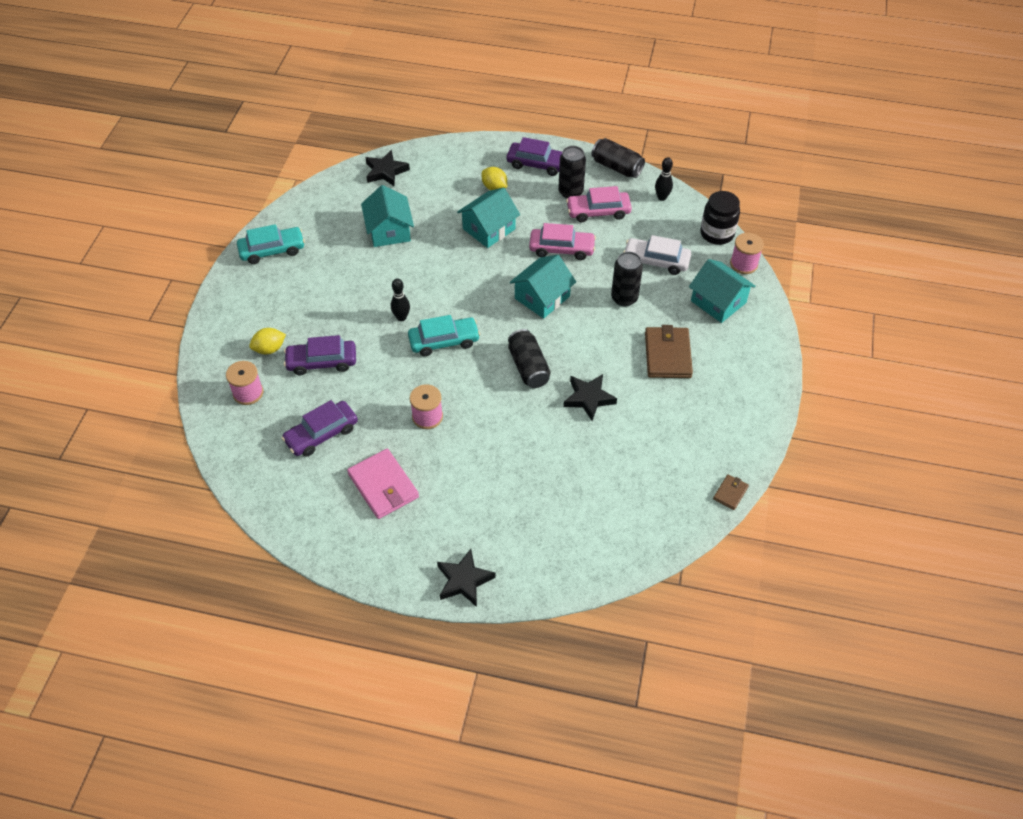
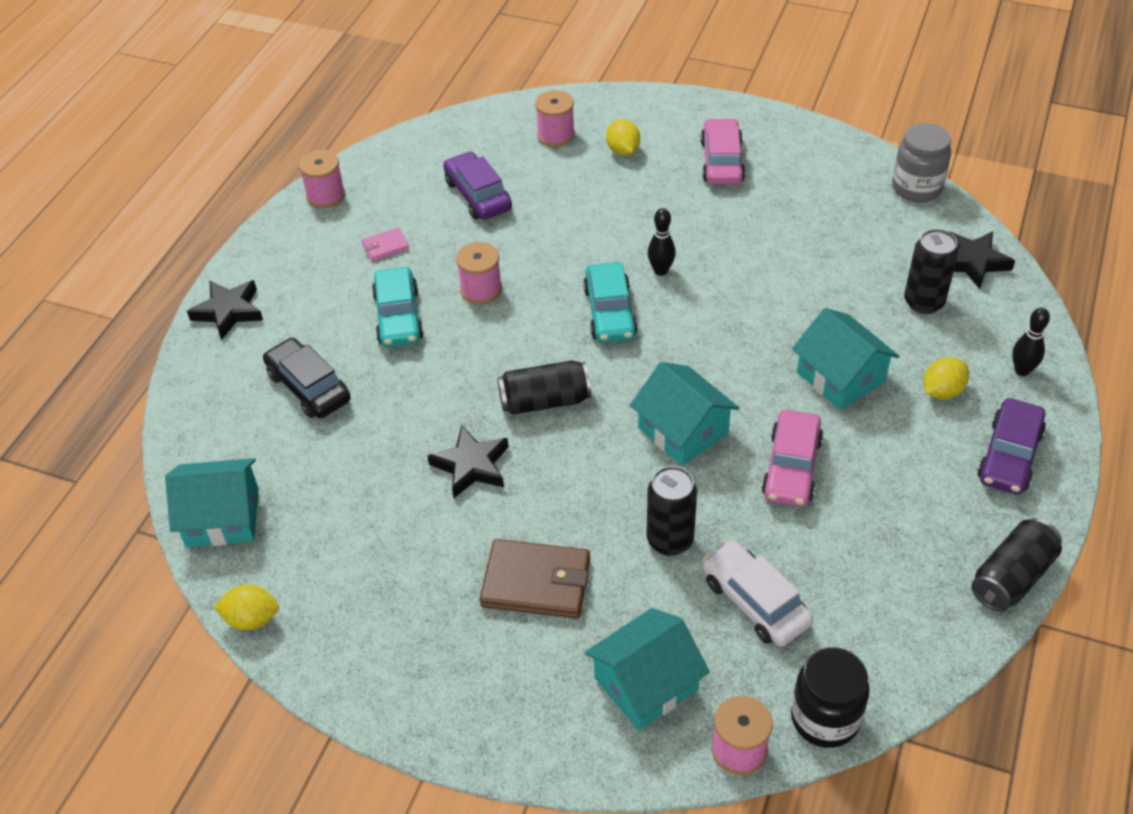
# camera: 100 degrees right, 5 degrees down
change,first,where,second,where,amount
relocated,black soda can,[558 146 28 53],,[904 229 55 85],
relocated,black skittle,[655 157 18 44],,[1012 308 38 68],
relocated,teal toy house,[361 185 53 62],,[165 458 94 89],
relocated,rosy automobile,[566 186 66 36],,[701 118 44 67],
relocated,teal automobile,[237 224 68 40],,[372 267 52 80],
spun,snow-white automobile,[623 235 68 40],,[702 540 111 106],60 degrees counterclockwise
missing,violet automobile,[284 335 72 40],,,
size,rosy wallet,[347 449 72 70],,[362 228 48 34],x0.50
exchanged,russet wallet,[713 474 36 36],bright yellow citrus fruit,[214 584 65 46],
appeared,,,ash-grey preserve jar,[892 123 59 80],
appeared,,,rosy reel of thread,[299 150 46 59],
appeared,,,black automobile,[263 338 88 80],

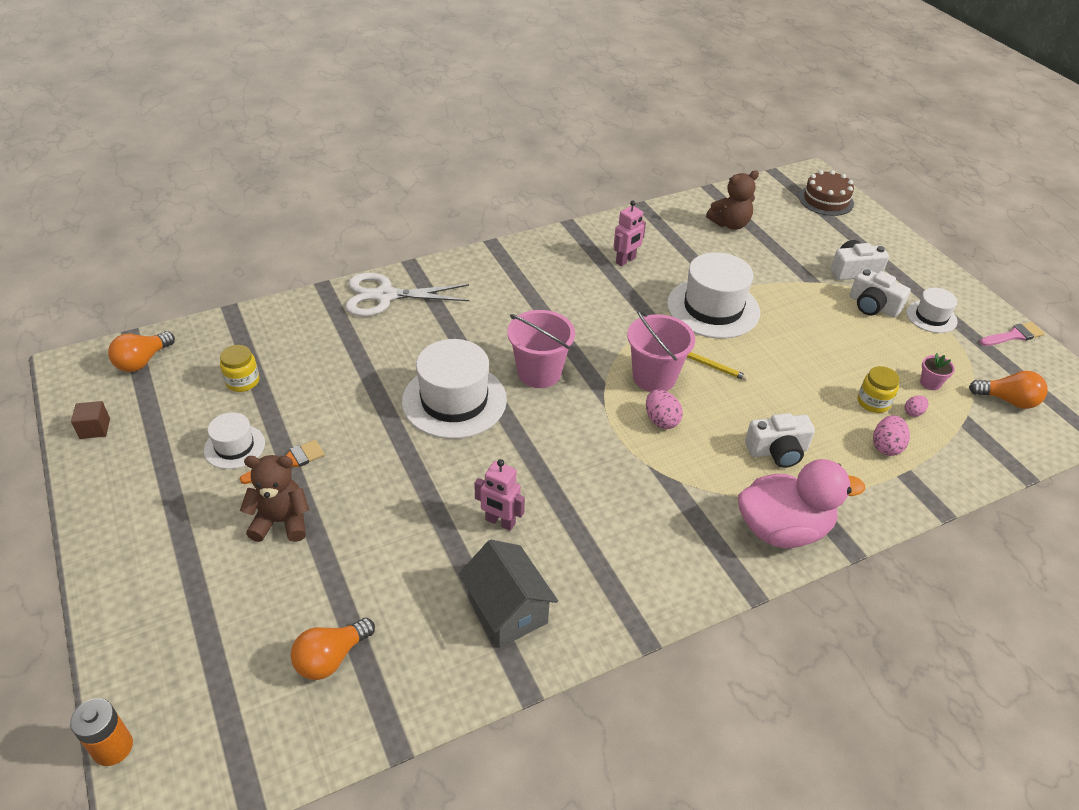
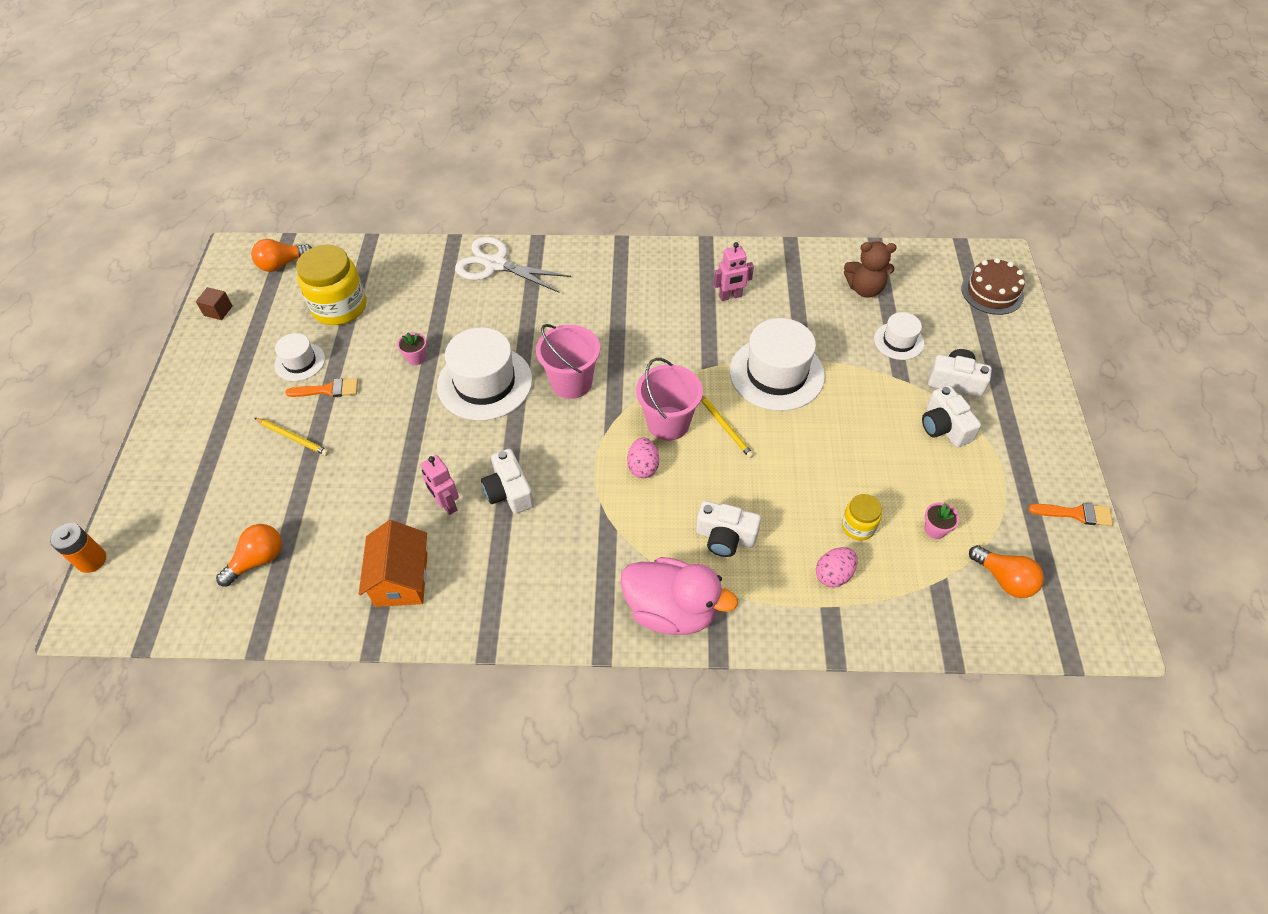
# camera: 30 degrees right, 10 degrees up
change,first,where,second,where,amount
relocated,snow-white hat,[906 287 52 46],,[874 312 50 48],
colour,rosy brush,[980 322 65 24],bright orange brush,[1029 503 84 23],
size,bright yellow preserve jar,[220 345 39 47],,[296 245 70 80],x1.93
missing,rosy egg,[905 396 23 21],,,
exchanged,russet teddy,[240 455 69 87],bright yellow pencil,[255 418 74 38],
colour,ash-grey toy house,[459 539 99 109],bright orange toy house,[359 520 69 87],
spun,bright orange bulb,[291 618 84 62],,[216 524 66 63],150 degrees clockwise
appeared,,,rosy flower pot,[397 332 30 33],
appeared,,,snow-white photo camera,[481 449 53 65],

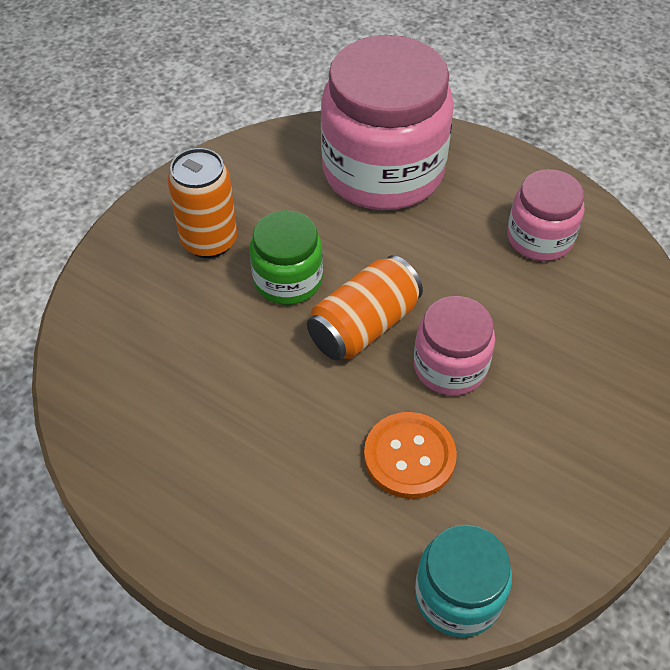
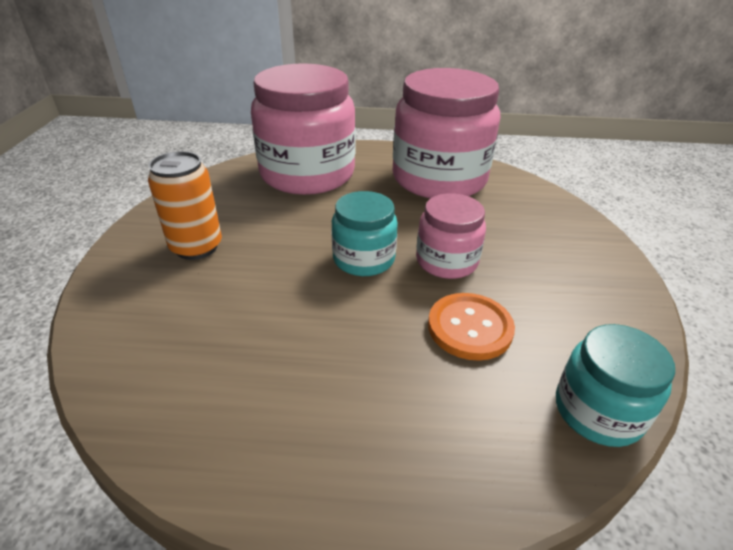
# camera: 30 degrees left, 15 degrees down
change,first,where,second,where,amount
size,rosy preserve jar,[507 169 77 92],,[393 68 107 130],x1.93
missing,leaf-green preserve jar,[250 210 73 95],,,
exchanged,bright orange soda can,[307 255 116 105],teal preserve jar,[332 191 66 85],

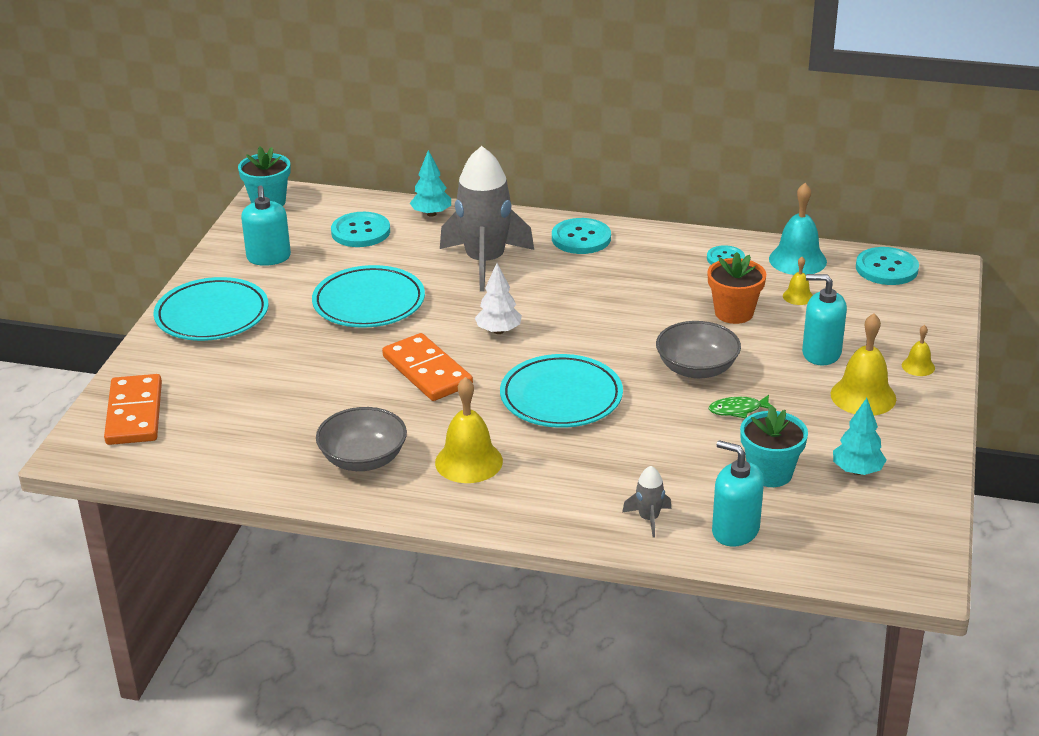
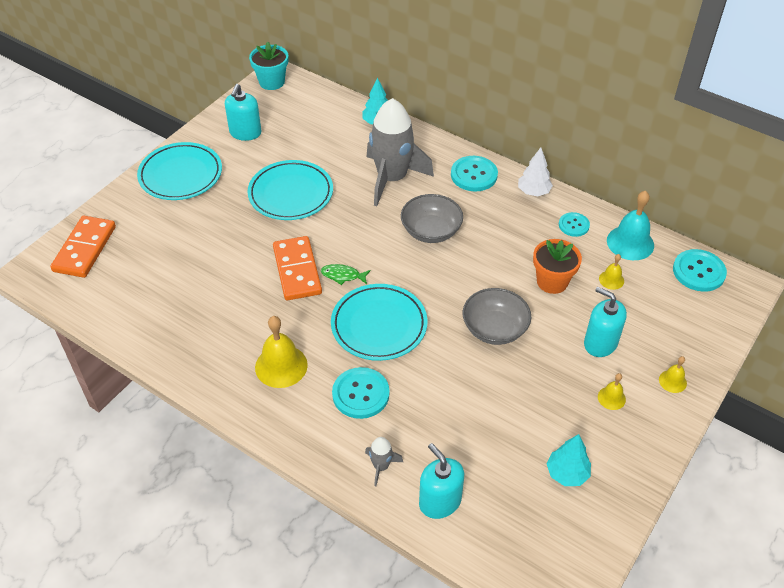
# camera: 20 degrees right, 15 degrees up
change,first,where,second,where,amount
relocated,teal shirt button,[331 212 59 35],,[332 367 58 52],
relocated,snow-white fir tree,[475 263 47 71],,[518 148 35 48],
size,bright yellow bell,[831 313 65 102],,[598 373 28 37],x0.52
relocated,leaf-green fish figure,[709 395 67 24],,[321 264 50 21],
missing,teal flower pot,[740 406 68 81],,,
relocated,ash-grey bowl,[316 407 91 64],,[401 194 62 49],

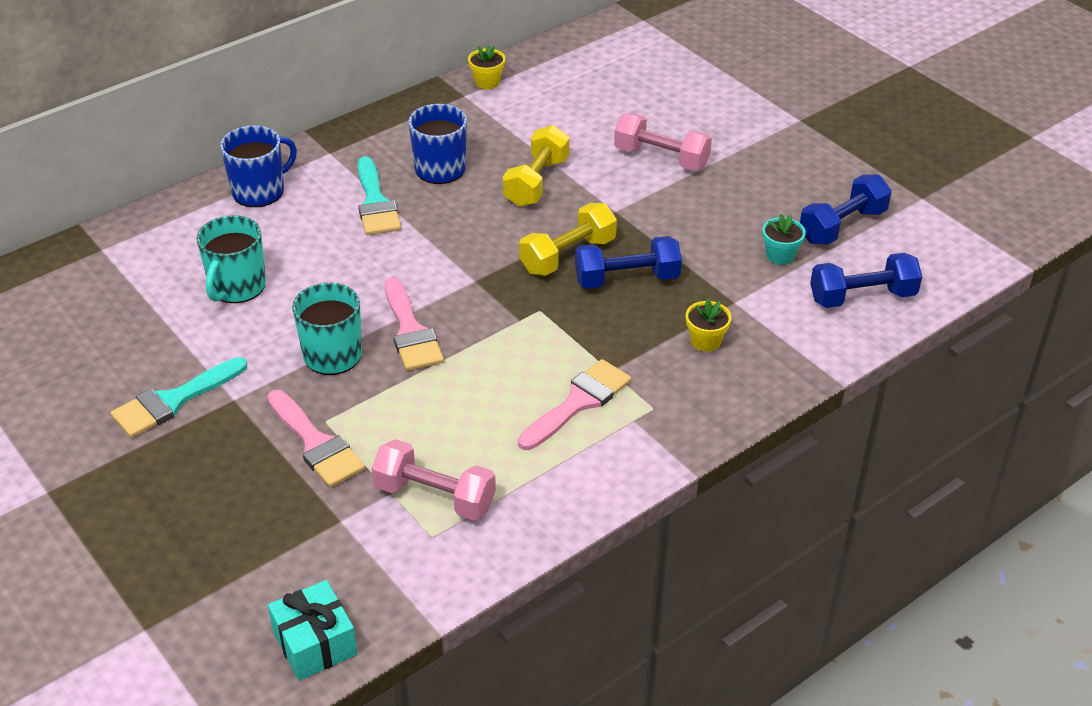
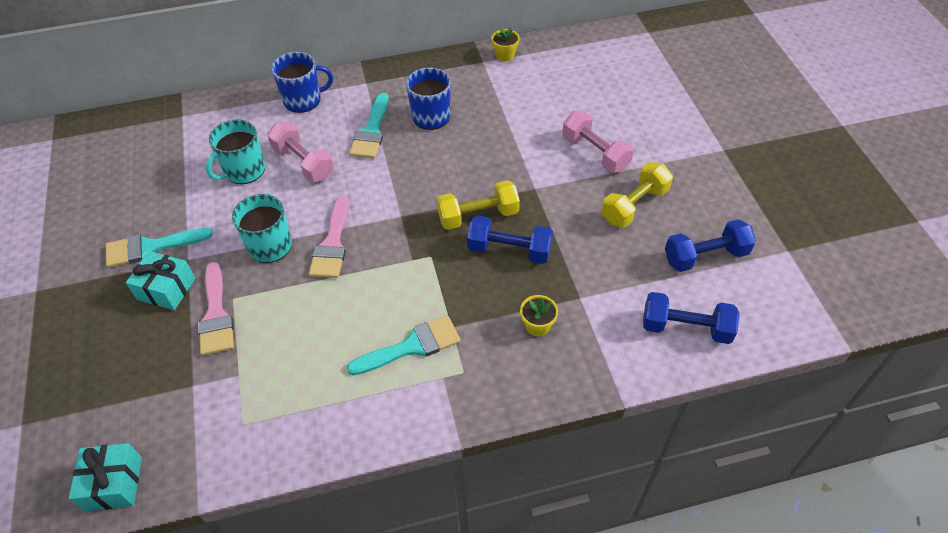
# camera: 25 degrees right, 10 degrees up
change,first,where,second,where,amount
relocated,bright yellow free weight,[503 125 67 82],,[601 162 72 66],
missing,teal flower pot,[762 214 44 51],,,
colour,rosy brush,[518 359 113 91],teal brush,[347 316 114 59],
relocated,rosy free weight,[372 439 124 81],,[267 122 67 60],
appeared,,,teal gift,[126 251 70 59],

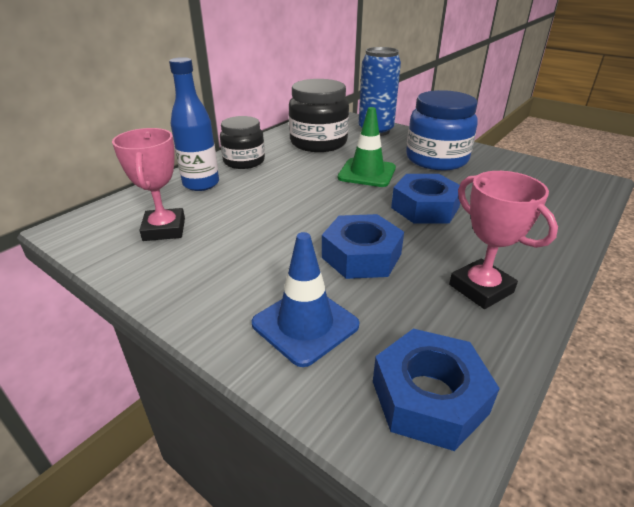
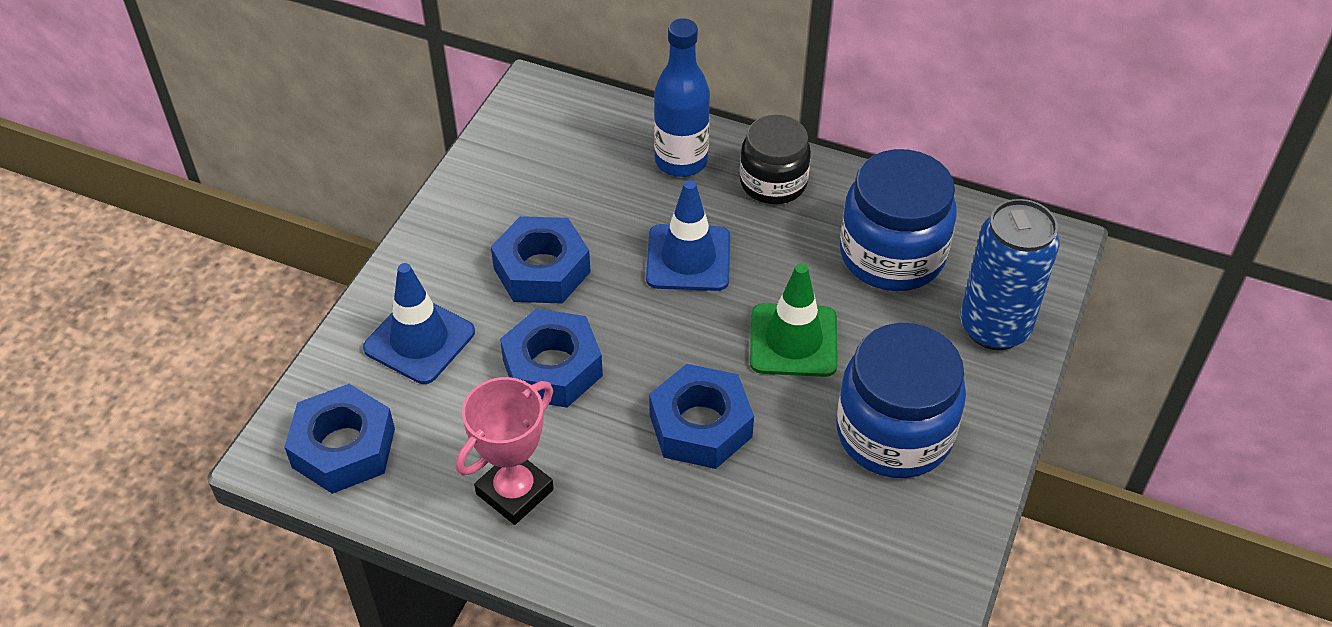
# camera: 75 degrees right, 15 degrees up
change,first,where,second,where,amount
colour,black preserve jar,[289 79 60 73],cobalt preserve jar,[840 149 117 142],
missing,rosy award cup,[112 128 73 113],,,
appeared,,,cobalt traffic cone,[646 180 84 111],
appeared,,,cobalt nut,[491 216 100 88],

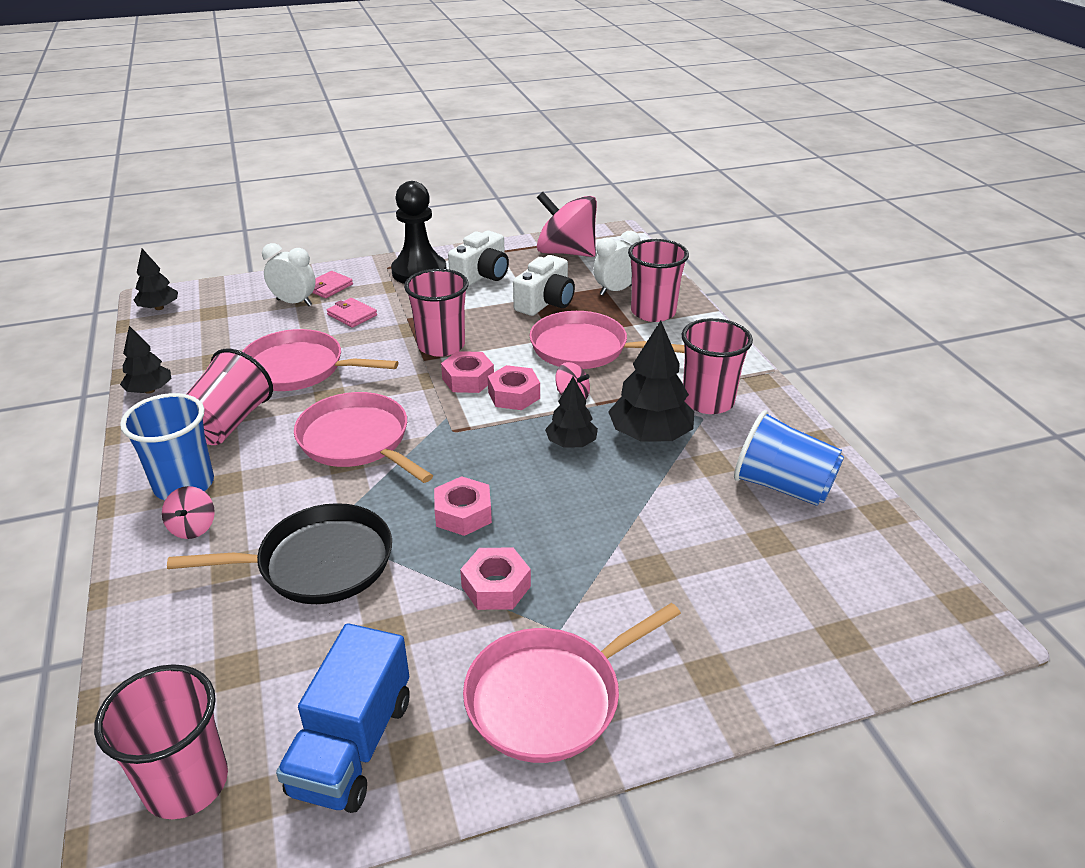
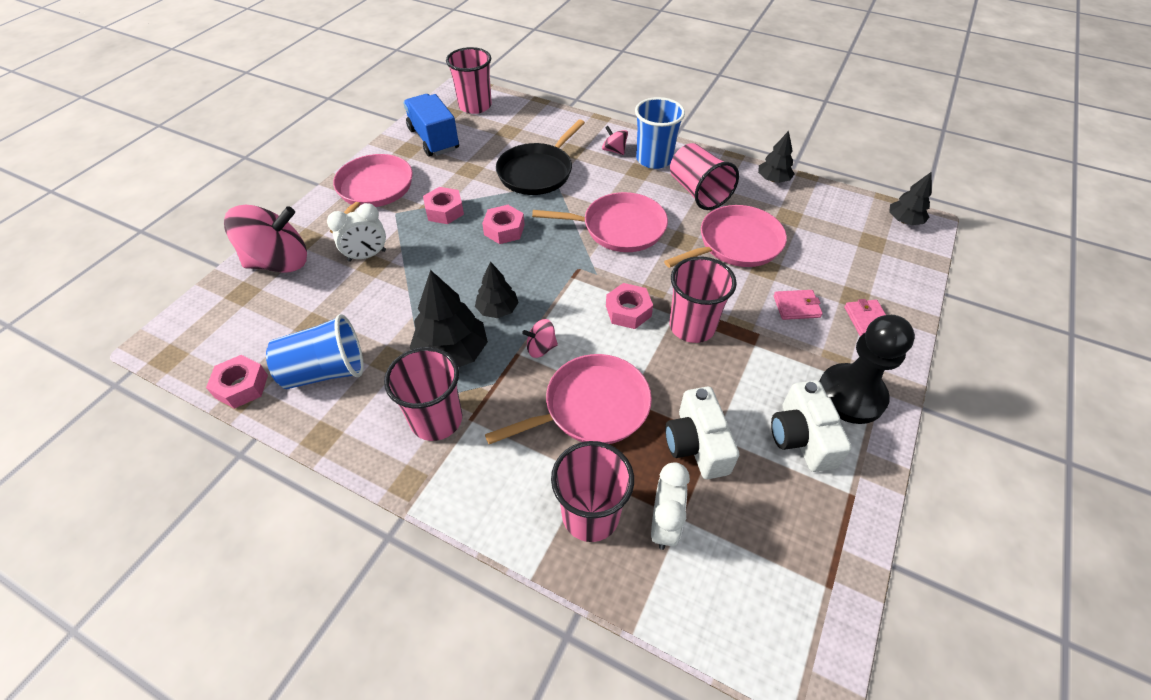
# camera: 135 degrees right, 15 degrees up
change,first,where,second,where,amount
relocated,rosy whirligig,[537 192 60 65],,[224 205 83 68],
relocated,snow-white bedside clock,[262 243 54 63],,[327 203 59 59],
relocated,rosy nut,[488 365 52 45],,[206 355 62 54],

